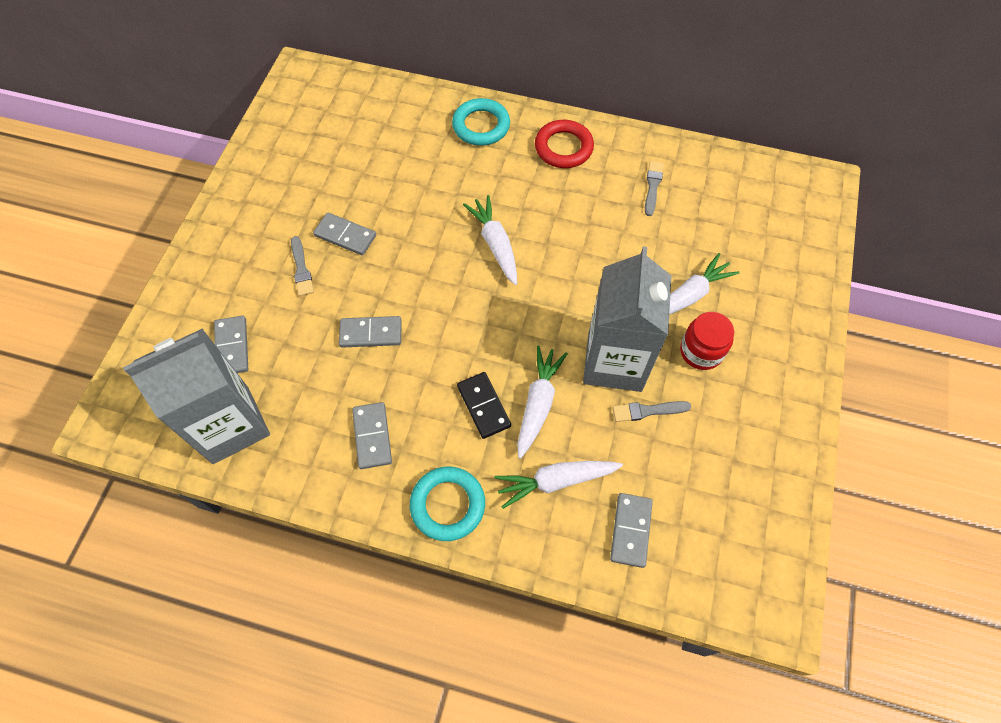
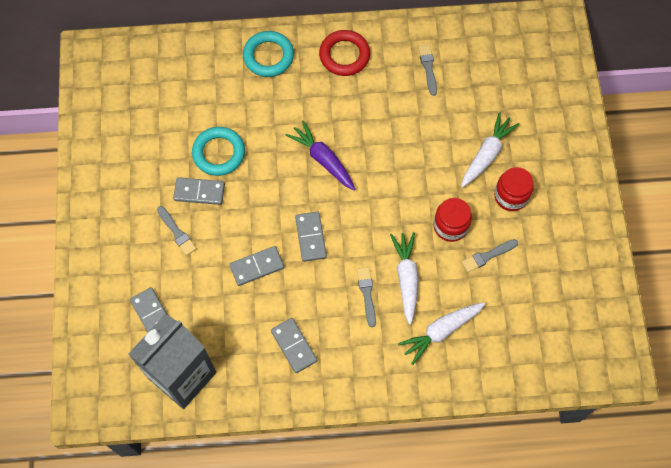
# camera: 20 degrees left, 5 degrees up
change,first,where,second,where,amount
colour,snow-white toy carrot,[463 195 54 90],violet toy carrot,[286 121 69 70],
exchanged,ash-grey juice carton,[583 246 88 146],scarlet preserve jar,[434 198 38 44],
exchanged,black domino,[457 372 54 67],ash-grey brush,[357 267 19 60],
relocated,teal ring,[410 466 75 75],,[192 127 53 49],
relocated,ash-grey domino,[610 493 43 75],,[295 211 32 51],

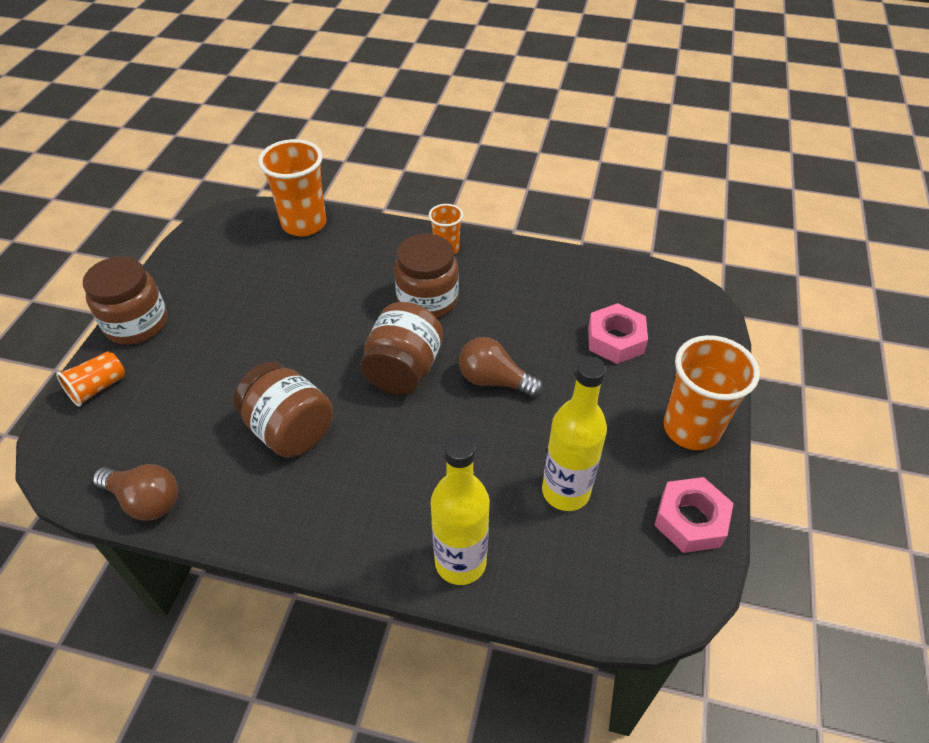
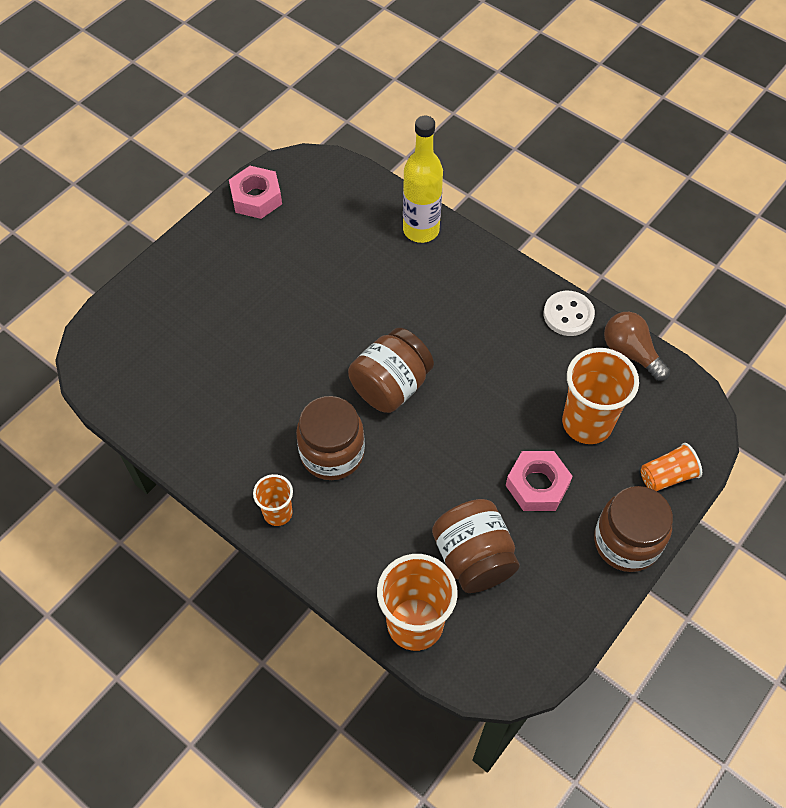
# camera: 155 degrees left, 10 degrees up
change,first,where,second,where,amount
relocated,rosy nut,[588 303 60 61],,[506 451 67 60],
relocated,bright orange beaker,[664 335 96 115],,[562 348 77 96],
missing,russet bulb,[459 337 84 60],,,
missing,bright yellow drink bottle,[542 356 65 155],,,
relocated,russet preserve jar,[233 362 100 96],,[432 499 88 94],
appeared,,,snow-white shirt button,[543 291 52 45],

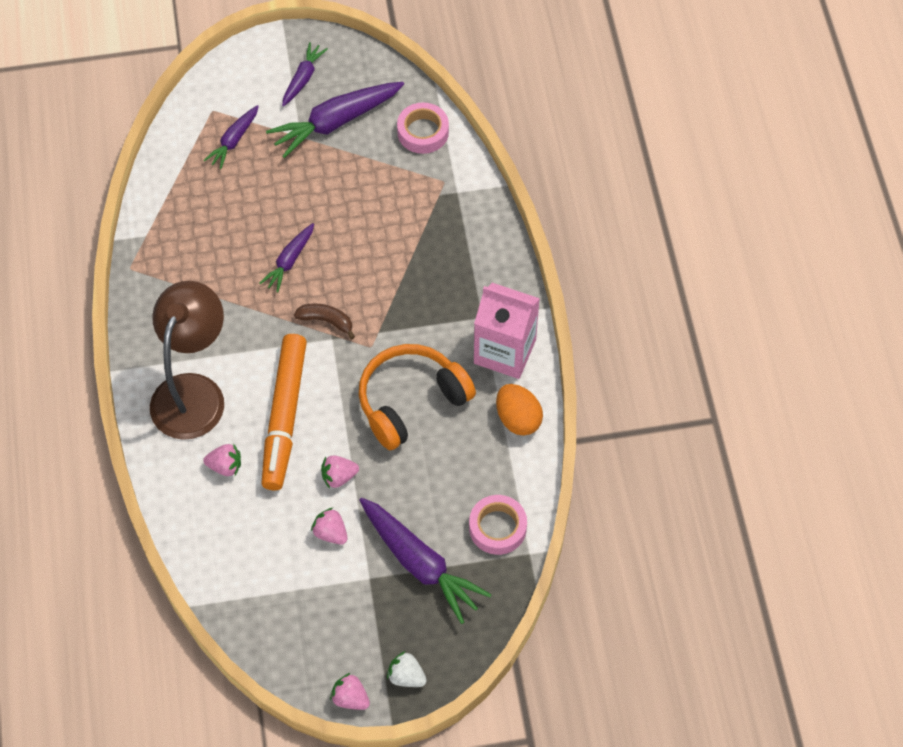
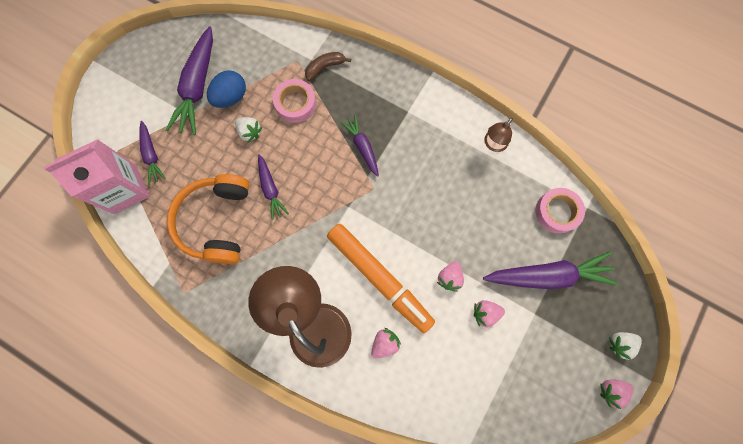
# camera: 50 degrees left, 15 degrees up
change,first,where,second,where,amount
relocated,violet toy carrot,[282 42 46 65],,[340 115 39 62],
relocated,rosy tape,[397 103 52 51],,[273 79 43 44],
relocated,rosy juice carton,[474 283 66 96],,[43 139 107 75],
relocated,russet banana fruit,[294 303 61 36],,[305 52 46 29],
relocated,bright orange over-ear headphones,[359 344 117 106],,[167 174 83 90],
exchanged,bright orange egg,[496 384 47 52],russet reading lamp,[485 118 28 34],
appeared,,,cobalt egg,[207 70 39 38],
appeared,,,snow-white strawberry,[235 117 27 26],

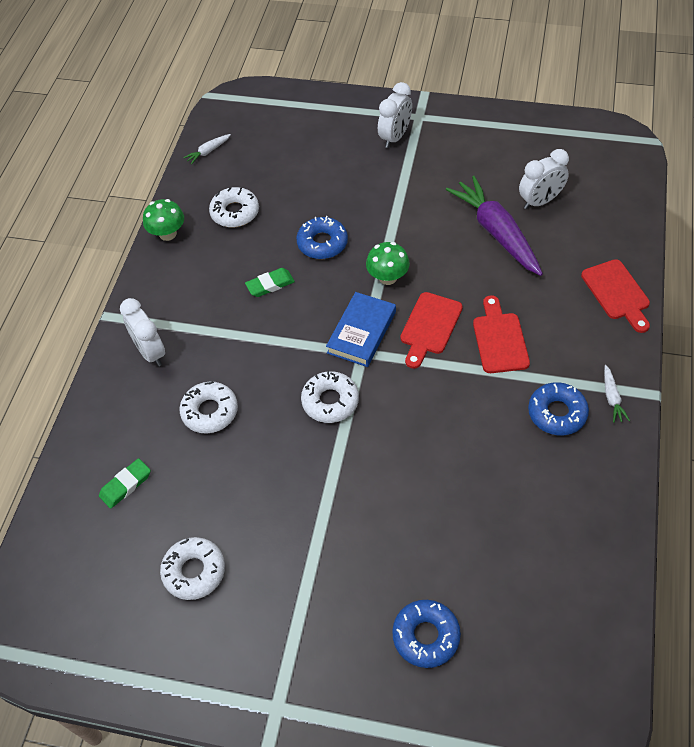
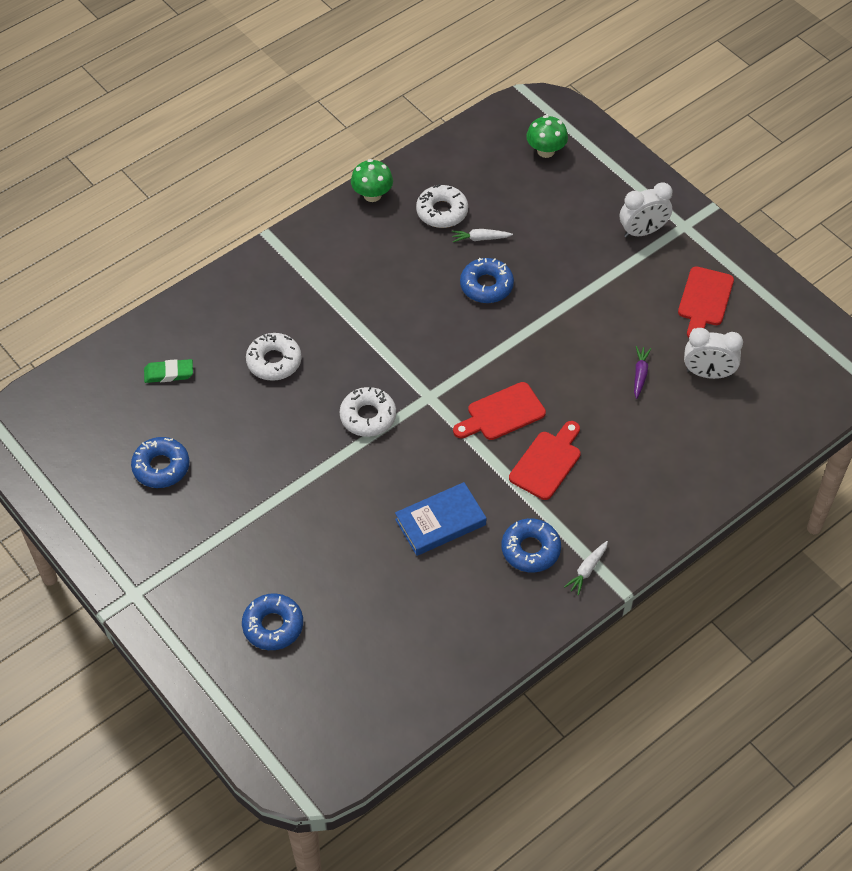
# camera: 35 degrees right, 0 degrees up
change,first,where,second,where,amount
relocated,snow-white toy carrot,[183 134 48 31],,[452 229 61 13],
size,violet toy carrot,[446 176 97 100],,[634 346 18 53],x0.42
relocated,leaf-green mushroom,[366 242 44 43],,[526 115 42 43],
relocated,scarlet chopping board,[581 259 69 74],,[678 266 56 72],
missing,leaf-green pencil eraser,[245 268 50 29],,,
relocated,cobalt hardcover,[326 292 70 75],,[395 482 92 74],
missing,snow-white bedside clock,[120 298 45 68],,,
colour,snow-white doughnut,[160 537 65 63],cobalt doughnut,[131 437 58 51],

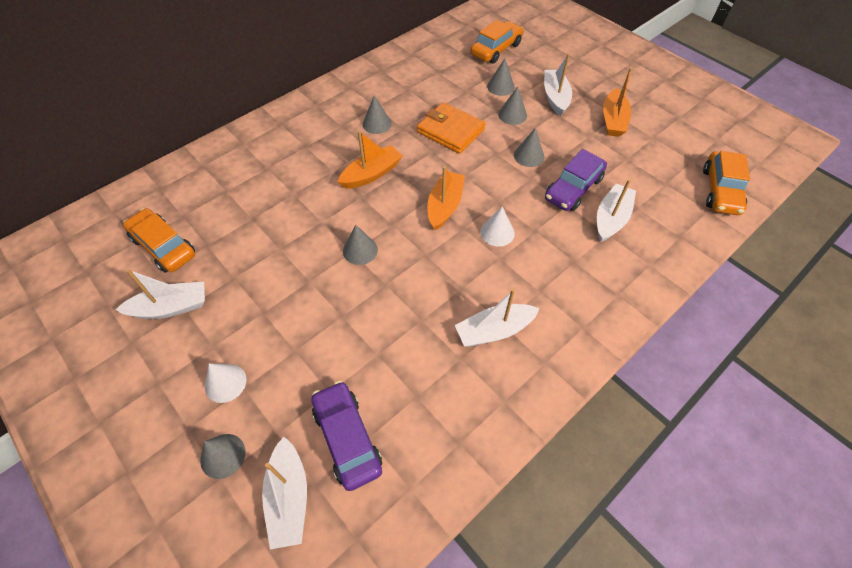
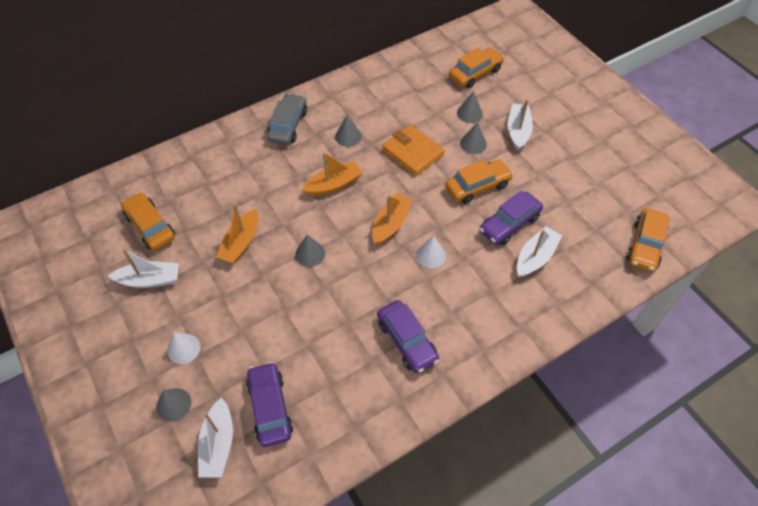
# camera: 10 degrees right, 0 degrees up
change,first,where,second,where,amount
relocated,bright orange boat,[603 68 30 69],,[216 204 42 59],
exchanged,ash-grey cone shape,[514 128 30 39],bright orange automobile,[445 160 69 44],
exchanged,snow-white boat,[455 289 85 58],violet automobile,[377 300 62 73],
appeared,,,ash-grey automobile,[267 93 40 52],

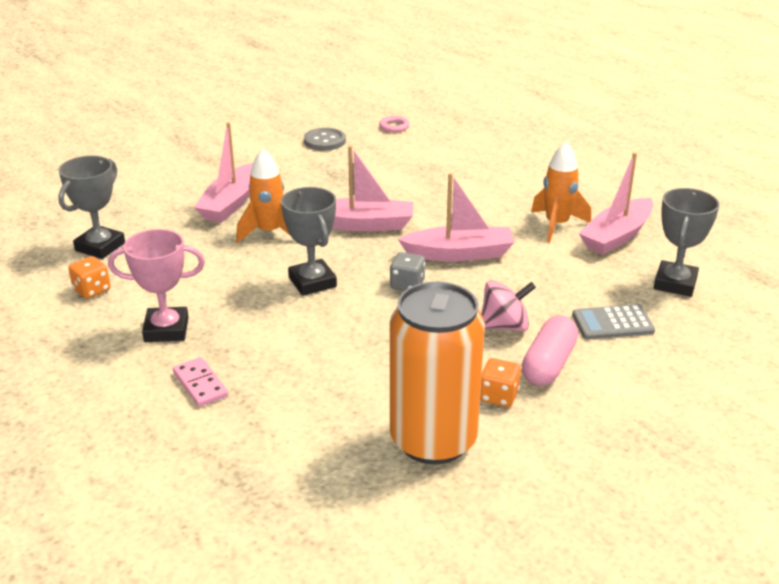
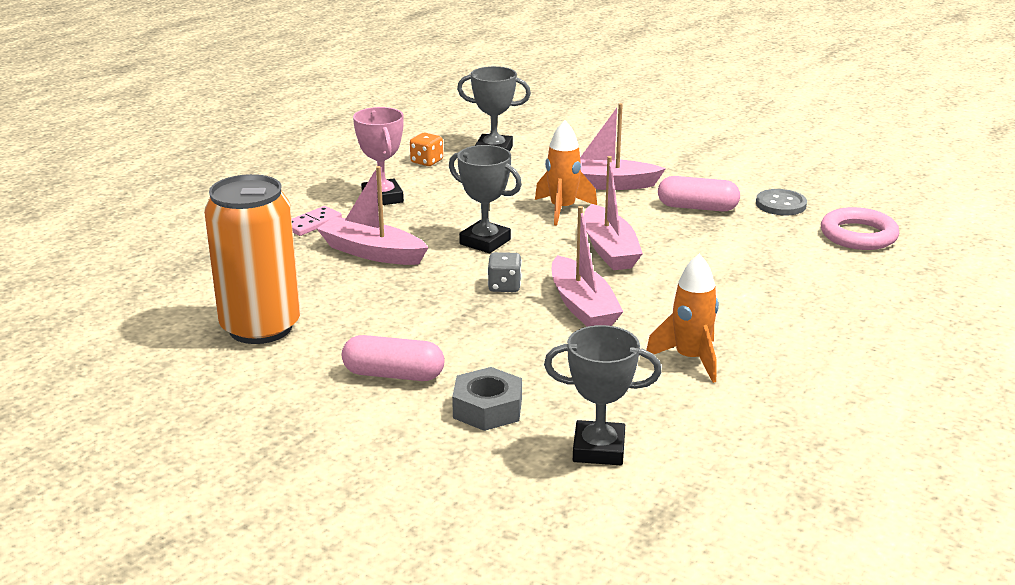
# camera: 75 degrees right, 5 degrees down
change,first,where,second,where,amount
size,rosy ring,[379 116 30 16],,[821 207 78 43],x1.95
relocated,rosy boat,[579 152 74 103],,[317 166 112 99],
spun,ash-grey award cup,[281 187 56 109],,[449 145 73 108],75 degrees clockwise
missing,rosy whirligig,[481 280 55 51],,,
exchanged,ash-grey pocket calculator,[572 304 83 35],ash-grey nut,[452 367 70 64],
missing,bright orange die,[480 358 41 49],,,
appeared,,,rosy pill,[658 176 82 35],

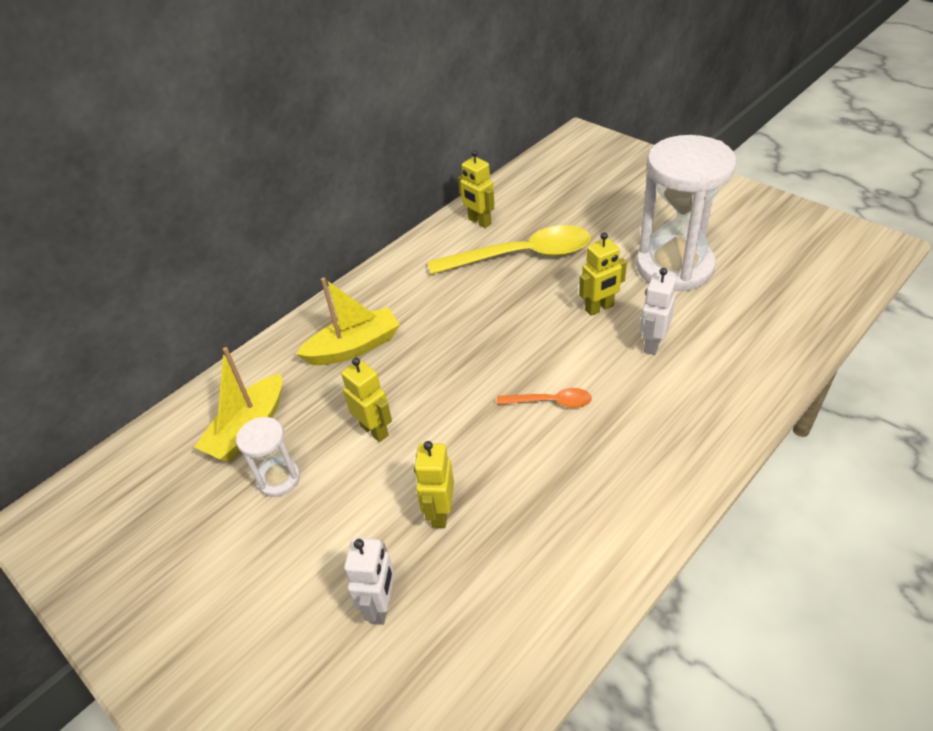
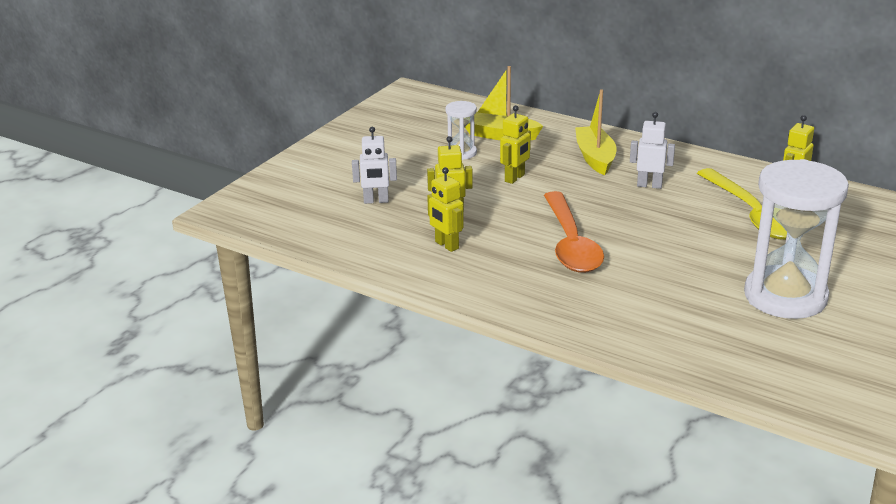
# camera: 75 degrees right, 15 degrees down
change,first,where,second,where,amount
relocated,bright yellow robot,[579 232 48 84],,[427 167 37 85],
relocated,snow-white robot,[640 268 36 87],,[630 112 45 77],
spun,bright yellow boat,[296 277 104 88],,[575 89 42 86],150 degrees counterclockwise
size,bright orange teaspoon,[497 388 95 20],,[544 191 60 82],x2.11

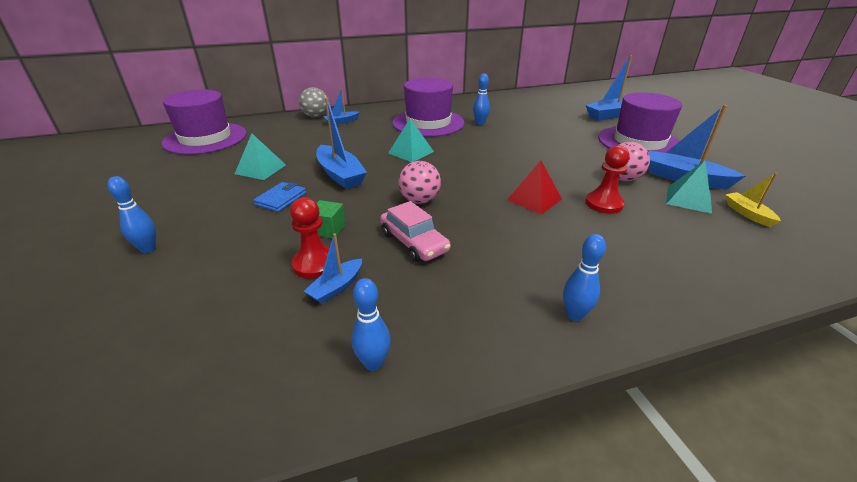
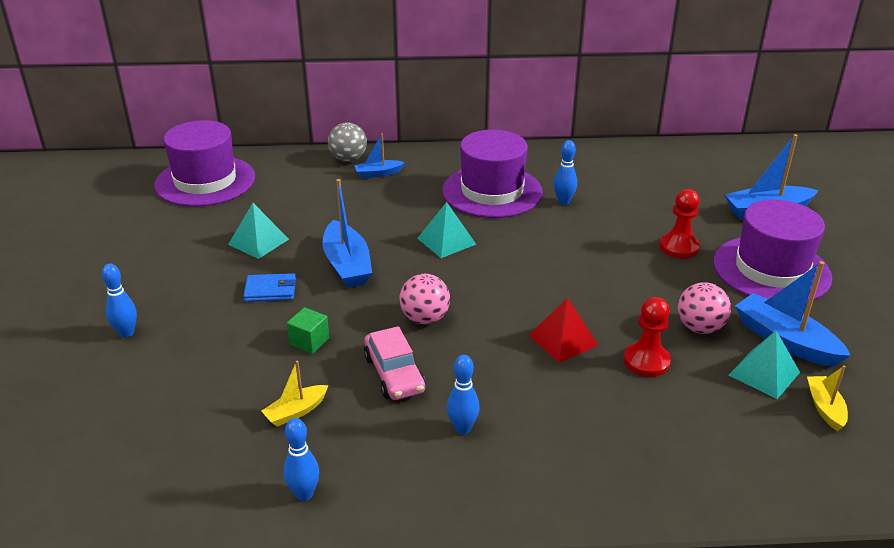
# camera: 15 degrees right, 0 degrees up
change,first,where,second,where,amount
spun,cobalt wallet,[253 182 53 30],,[243 273 53 29],45 degrees clockwise
relocated,scarlet chess pawn,[290 197 40 82],,[660 189 40 70],
colour,cobalt boat,[304 233 58 71],bright yellow boat,[261 360 68 67],
relocated,cobalt skittle,[563 234 43 87],,[447 355 33 79],

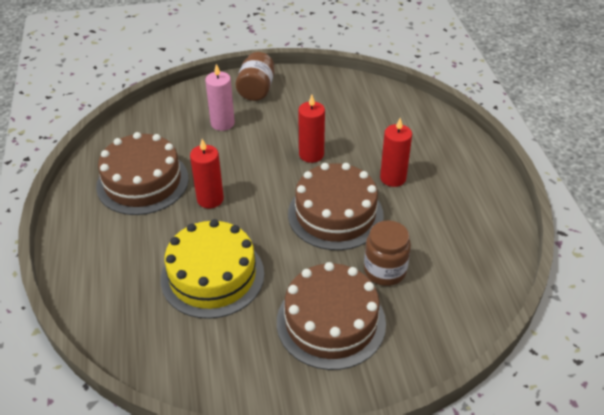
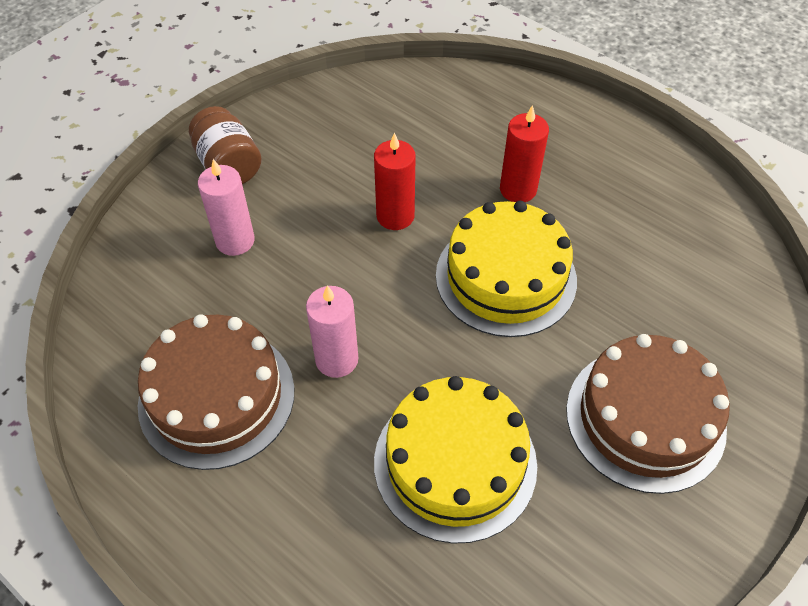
# camera: 40 degrees left, 10 degrees up
change,first,where,second,where,amount
colour,scarlet pillar candle,[190 139 34 69],rosy pillar candle,[306 285 52 93],
colour,russet gateau,[288 163 96 87],bright yellow gateau,[436 201 141 136],
missing,russet preserve jar,[364 221 47 65],,,

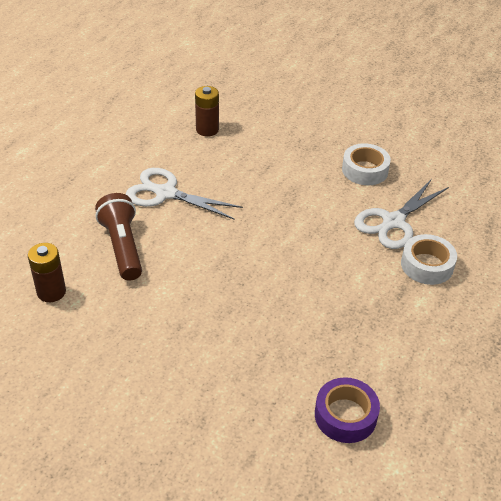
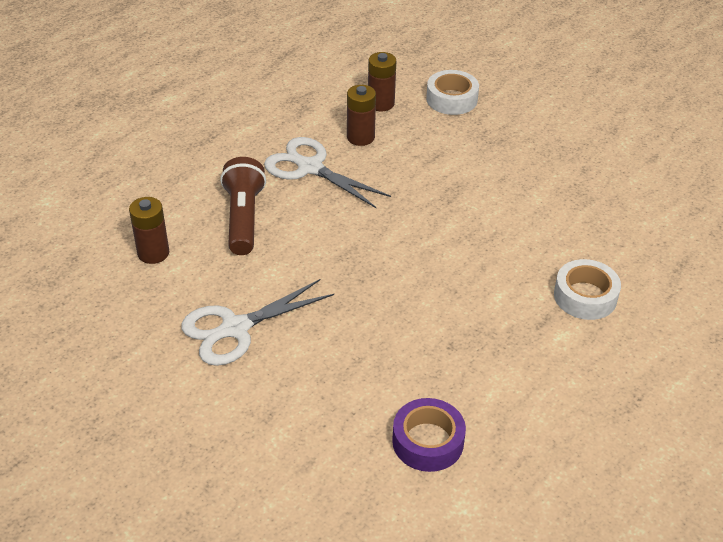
# camera: 15 degrees right, 0 degrees up
change,first,where,second,where,amount
relocated,snow-white tape,[342 143 49 42],,[426 70 53 45],
relocated,snow-white pair of scissors,[354 179 95 70],,[181 279 153 87],
appeared,,,russet AA battery,[347 85 29 61],

